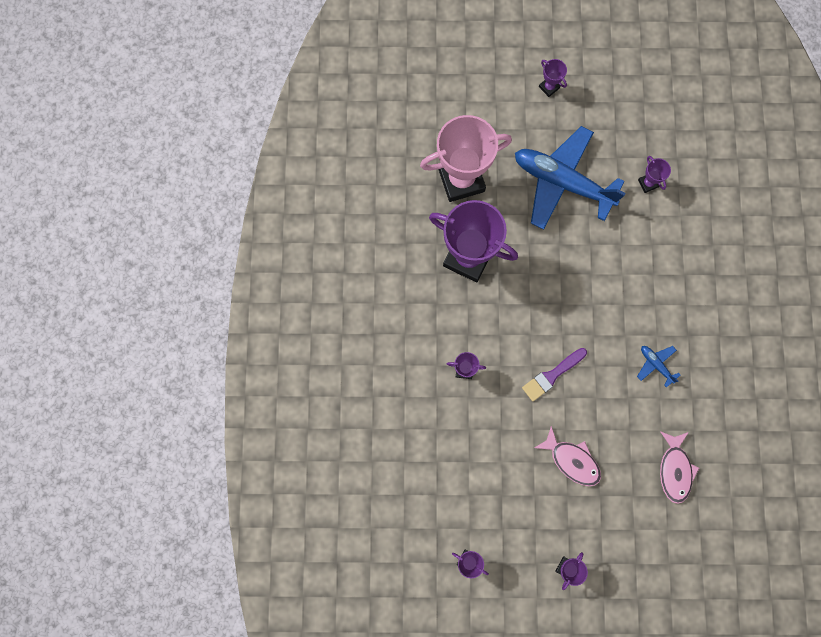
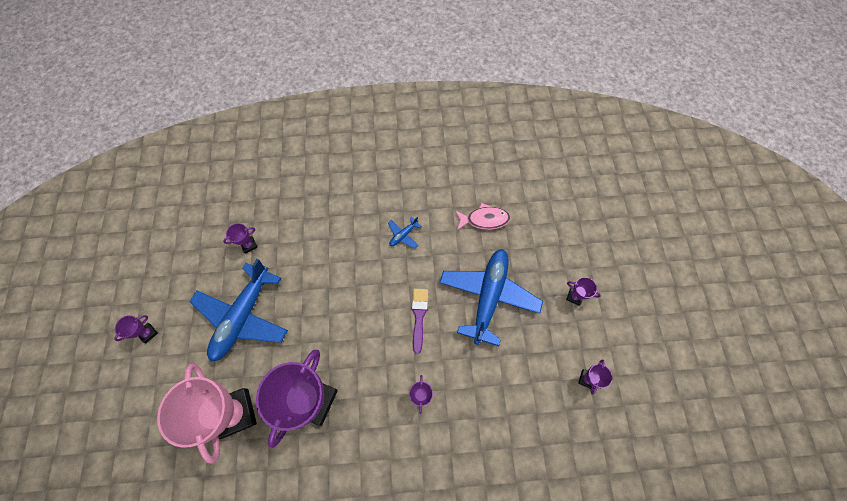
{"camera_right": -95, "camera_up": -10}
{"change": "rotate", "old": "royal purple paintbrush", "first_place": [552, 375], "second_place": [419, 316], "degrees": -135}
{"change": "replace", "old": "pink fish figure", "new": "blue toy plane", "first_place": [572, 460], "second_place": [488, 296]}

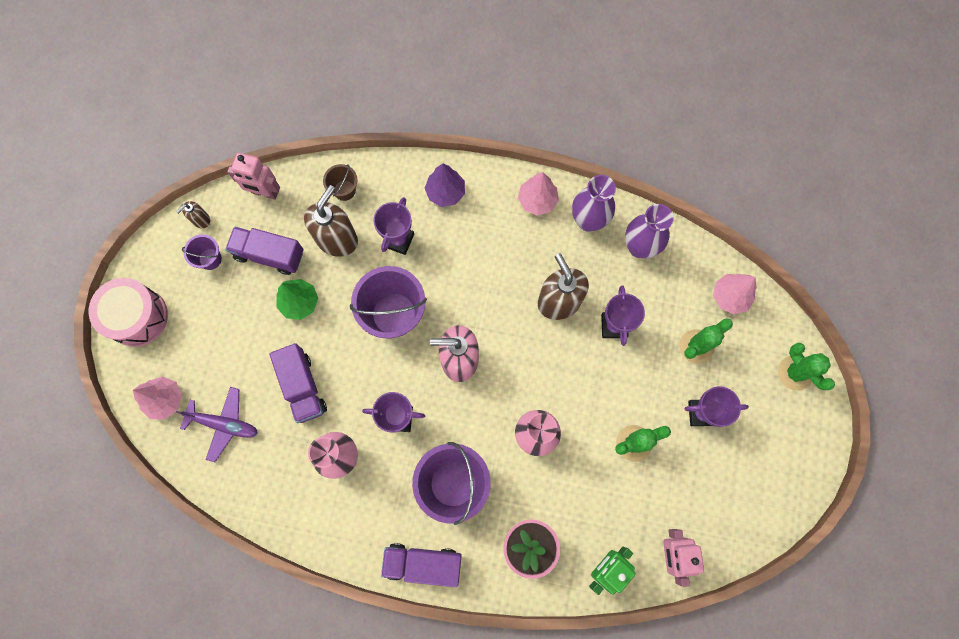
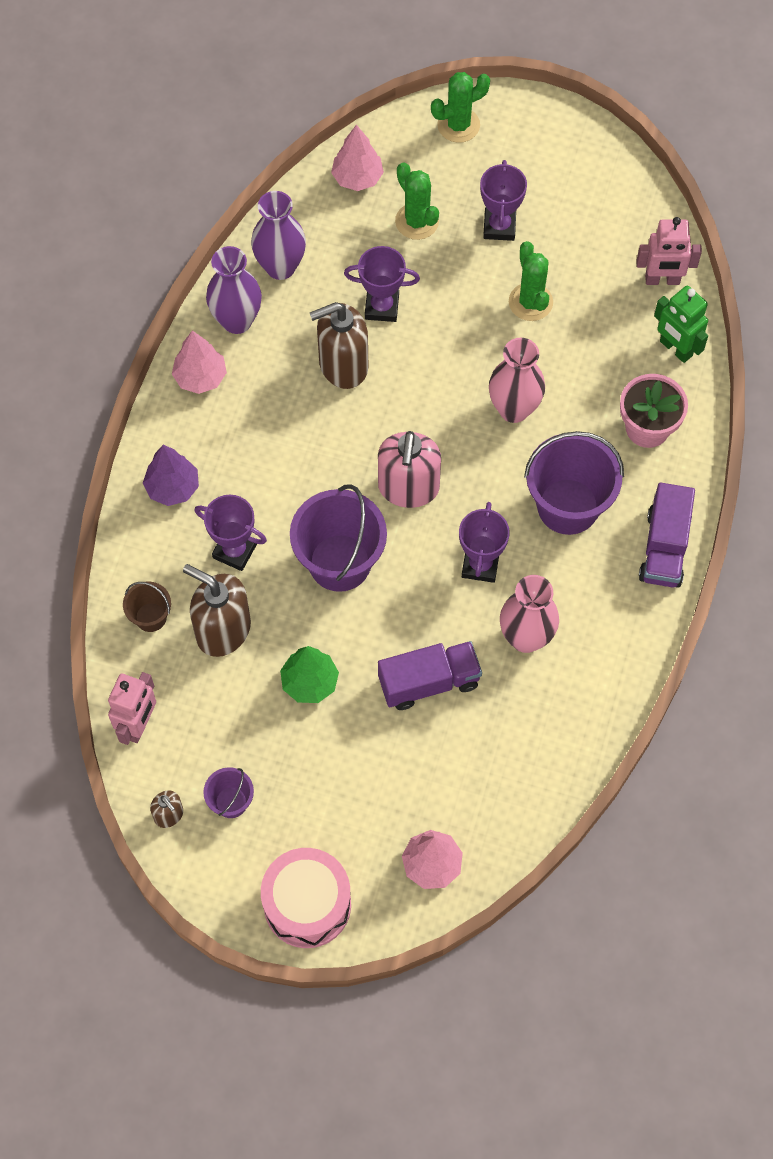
{"camera_right": -85, "camera_up": -10}
{"change": "delete", "old": "royal purple toy plane", "first_place": [224, 424]}
{"change": "delete", "old": "royal purple lorry", "first_place": [269, 255]}

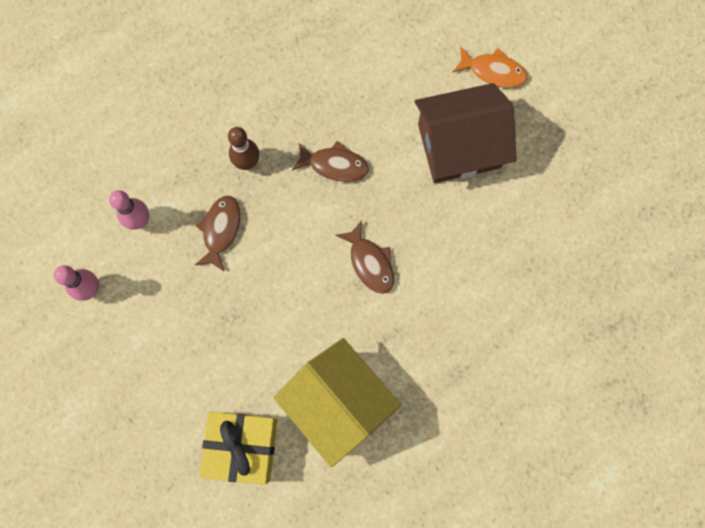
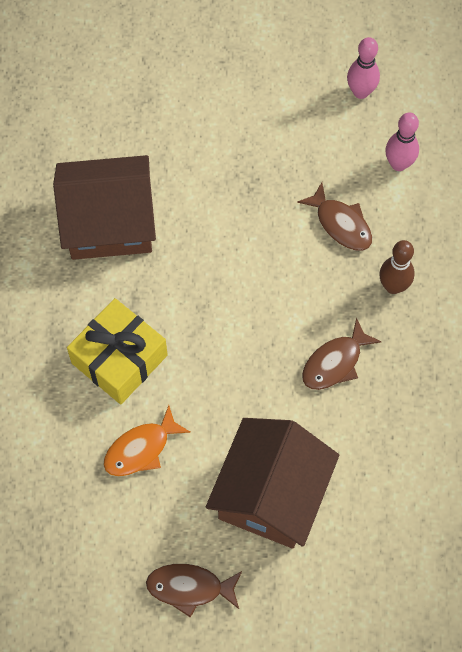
{"camera_right": 125, "camera_up": -10}
{"change": "recolor", "old": "yellow toy house", "new": "russet toy house", "first_place": [338, 403], "second_place": [109, 223]}
{"change": "move", "old": "yellow gift", "first_place": [242, 447], "second_place": [119, 359]}
{"change": "move", "old": "orange-coloured fish figure", "first_place": [493, 71], "second_place": [141, 449]}
{"change": "move", "old": "russet fish figure", "first_place": [370, 262], "second_place": [190, 588]}

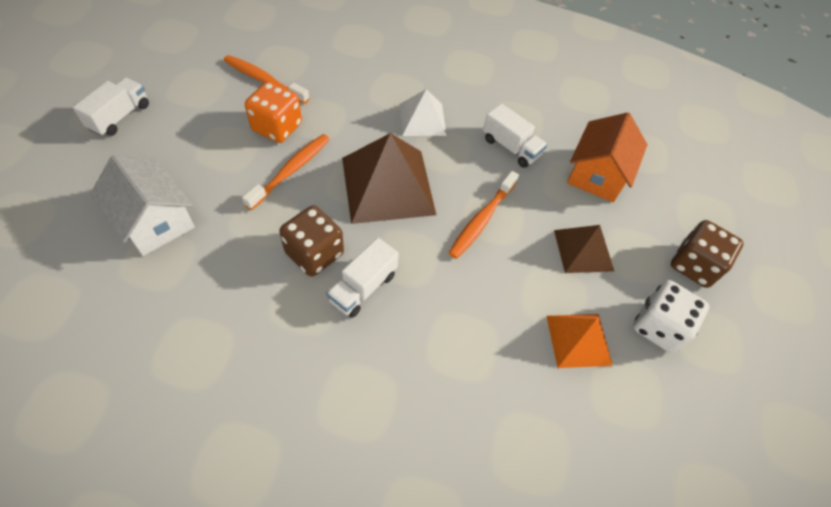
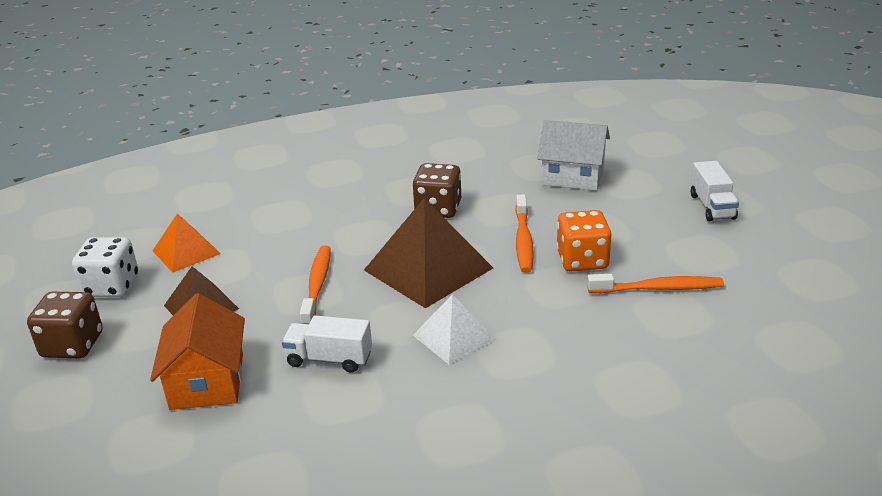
{"camera_right": 155, "camera_up": -25}
{"change": "delete", "old": "white lorry", "first_place": [363, 287]}

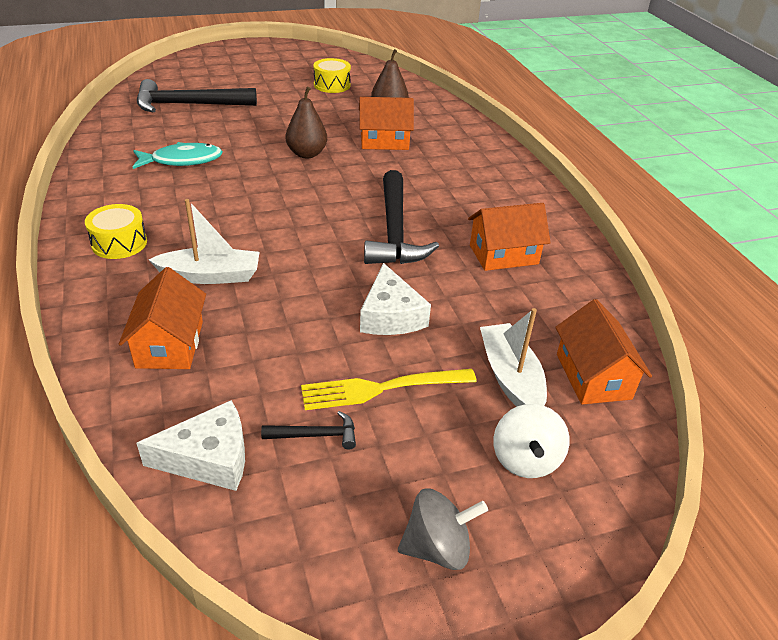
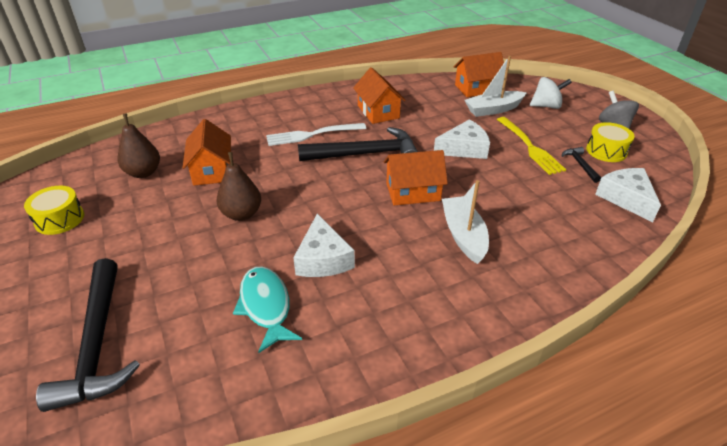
{"camera_right": -95, "camera_up": 0}
{"change": "insert", "new": "white table fork", "second_place": [312, 135]}
{"change": "insert", "new": "white cheese", "second_place": [323, 259]}
{"change": "move", "old": "orange-coloured toy house", "first_place": [170, 344], "second_place": [413, 192]}
{"change": "move", "old": "yellow toy drum", "first_place": [119, 243], "second_place": [606, 151]}

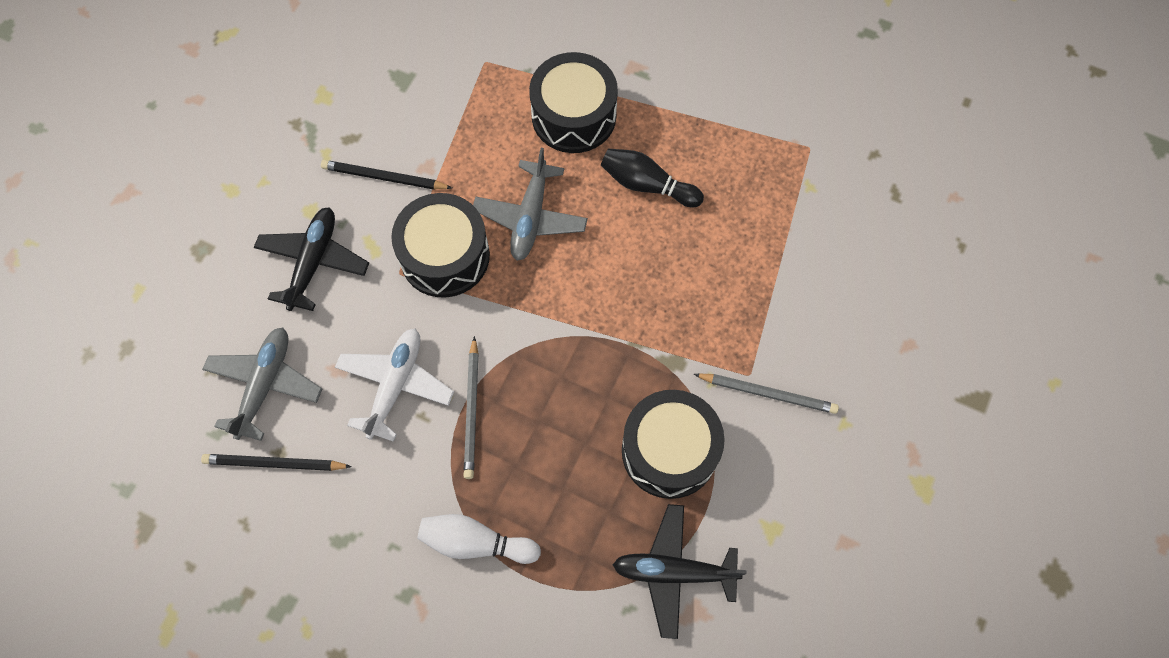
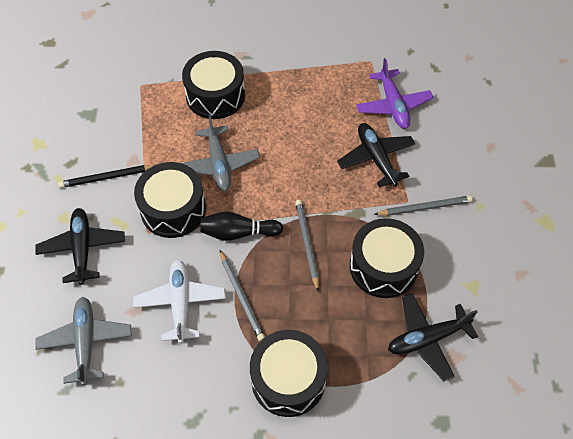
{"camera_right": -25, "camera_up": -10}
{"change": "move", "old": "jet-black tenpin", "first_place": [647, 185], "second_place": [238, 232]}
{"change": "replace", "old": "white tenpin", "new": "jet-black toy drum", "first_place": [475, 542], "second_place": [288, 379]}
{"change": "insert", "new": "grey pencil", "second_place": [307, 244]}
{"change": "insert", "new": "jet-black toy plane", "second_place": [376, 158]}
{"change": "insert", "new": "royal purple toy plane", "second_place": [393, 105]}
{"change": "delete", "old": "jet-black pencil", "first_place": [274, 464]}

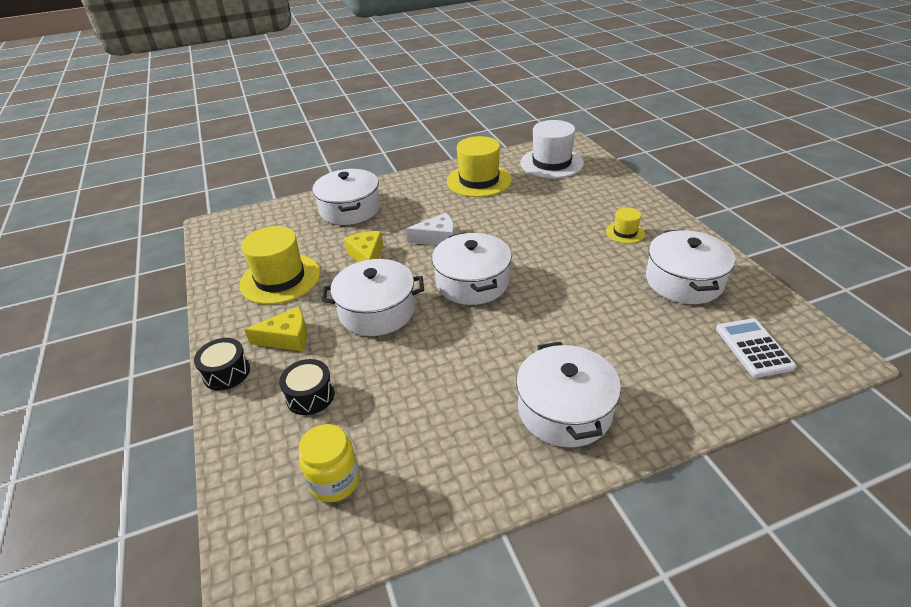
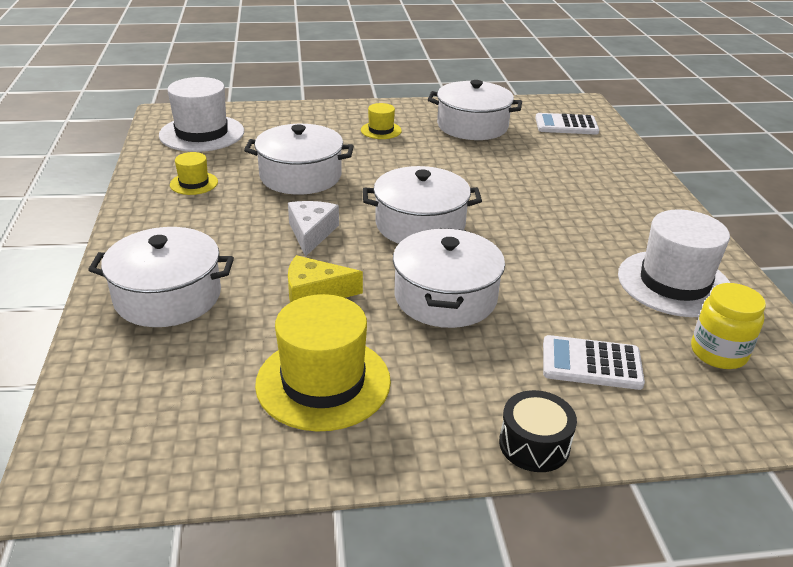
{"camera_right": -80, "camera_up": -5}
{"change": "resize", "old": "yellow top hat", "first_place": [479, 180], "second_place": [194, 183], "factor": 0.5}
{"change": "move", "old": "white pot", "first_place": [564, 410], "second_place": [300, 176]}
{"change": "replace", "old": "jet-black toy drum", "new": "white adding machine", "first_place": [310, 396], "second_place": [591, 363]}
{"change": "insert", "new": "white top hat", "second_place": [674, 283]}
{"change": "delete", "old": "yellow cheese", "first_place": [287, 338]}

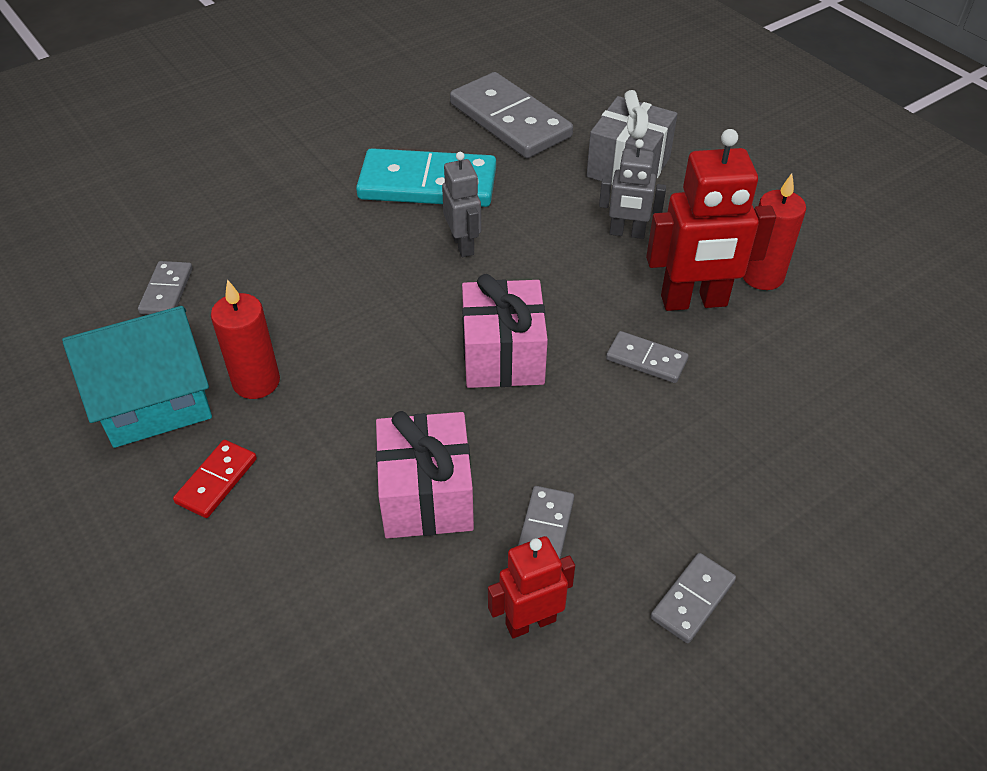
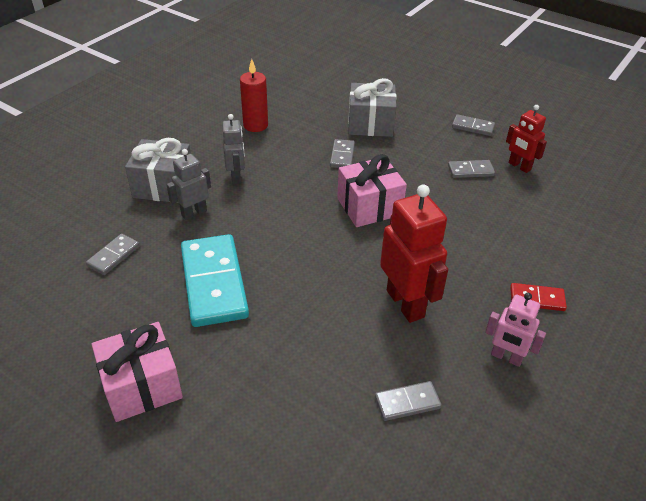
{"camera_right": -110, "camera_up": -5}
{"change": "resize", "old": "grey domino tile", "first_place": [510, 120], "second_place": [113, 256], "factor": 0.48}
{"change": "move", "old": "pink gift", "first_place": [427, 495], "second_place": [142, 386]}
{"change": "move", "old": "grey robot", "first_place": [463, 245], "second_place": [194, 213]}
{"change": "insert", "new": "grey gift", "second_place": [370, 124]}
{"change": "move", "old": "crimson robot", "first_place": [694, 301], "second_place": [405, 303]}
{"change": "replace", "old": "turquoise toy house", "new": "pink robot", "first_place": [155, 400], "second_place": [506, 357]}
{"change": "delete", "old": "crimson pillar candle", "first_place": [256, 382]}

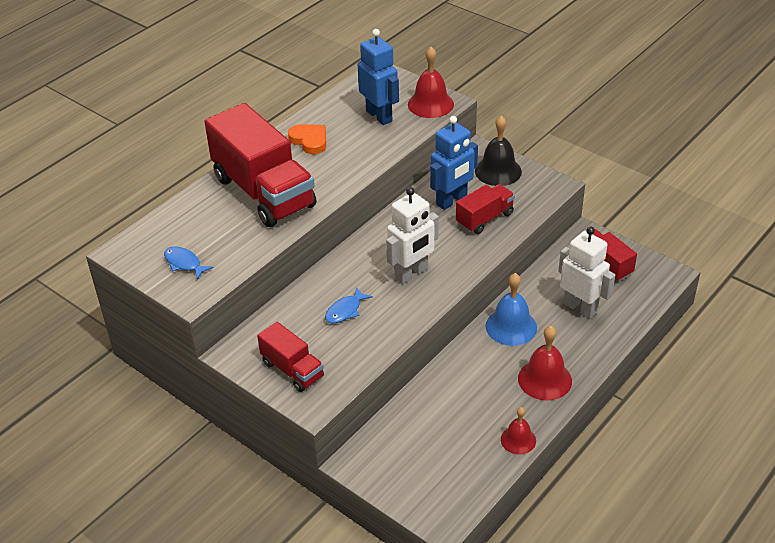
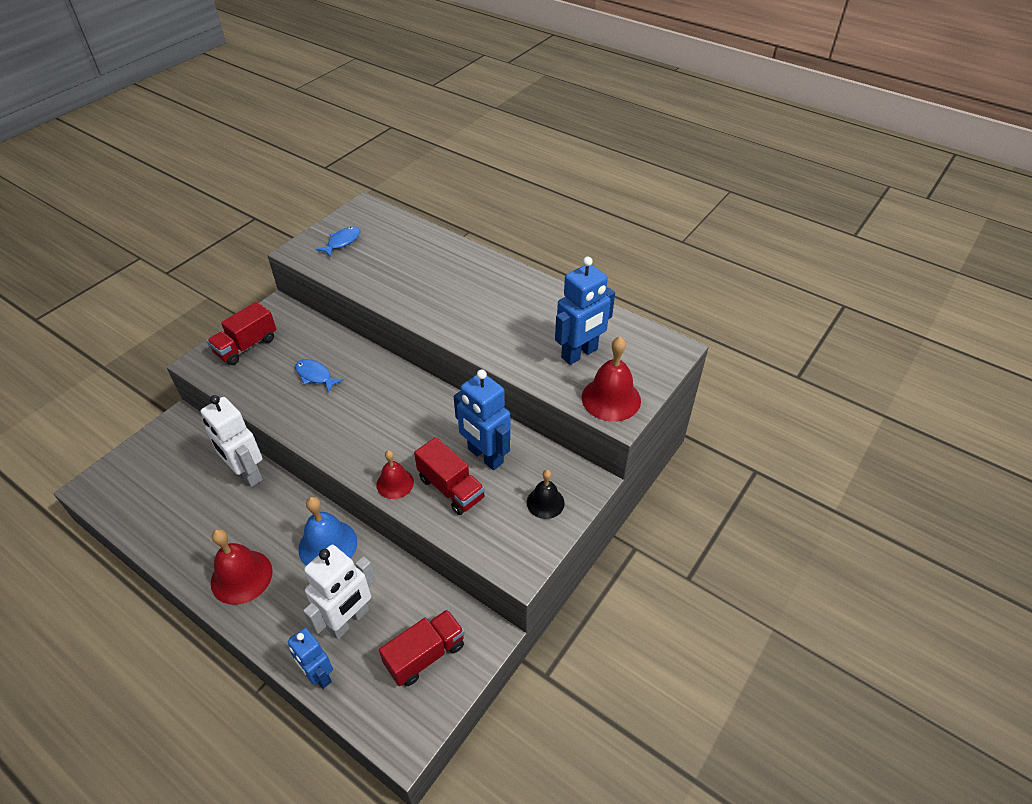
{"camera_right": 85, "camera_up": 5}
{"change": "move", "old": "white robot", "first_place": [411, 273], "second_place": [247, 473]}
{"change": "insert", "new": "blue robot", "second_place": [318, 675]}
{"change": "move", "old": "crimson bell", "first_place": [518, 440], "second_place": [395, 483]}
{"change": "resize", "old": "jet-black bell", "first_place": [498, 171], "second_place": [545, 502], "factor": 0.63}
{"change": "delete", "old": "crimson lorry", "first_place": [263, 192]}
{"change": "delete", "old": "orange-coloured love heart", "first_place": [309, 141]}

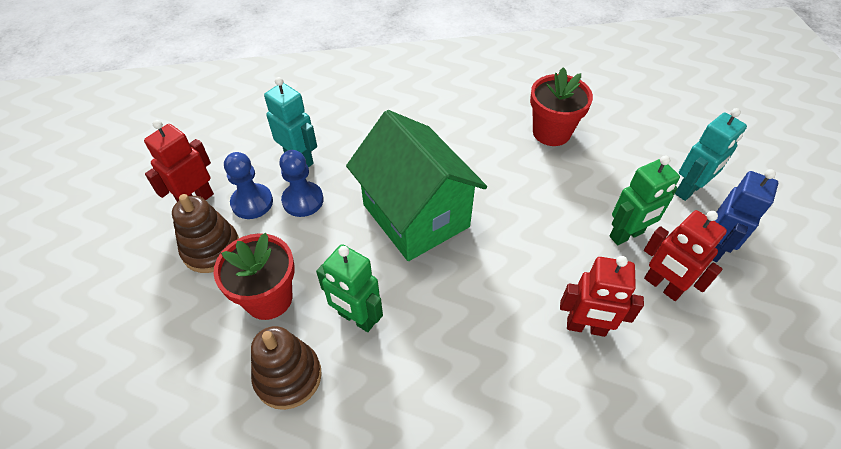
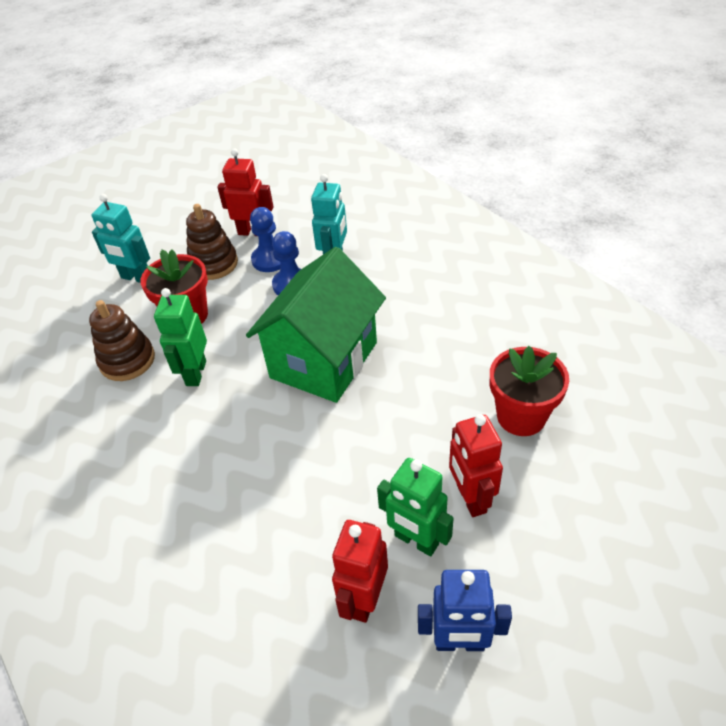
{"camera_right": 65, "camera_up": -5}
{"change": "move", "old": "turquoise robot", "first_place": [689, 190], "second_place": [136, 278]}
{"change": "move", "old": "crimson robot", "first_place": [586, 327], "second_place": [470, 498]}

